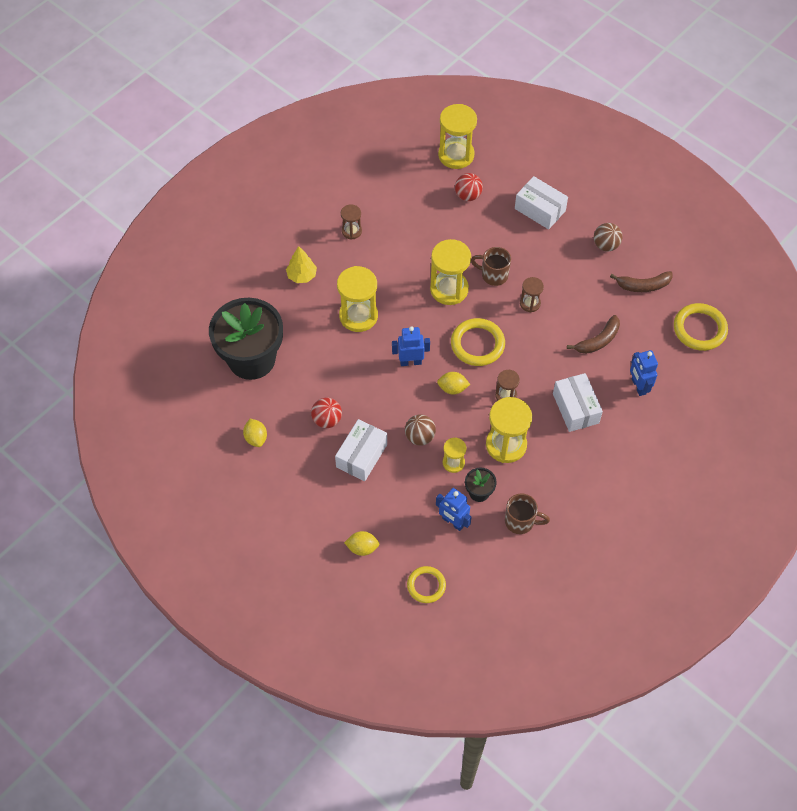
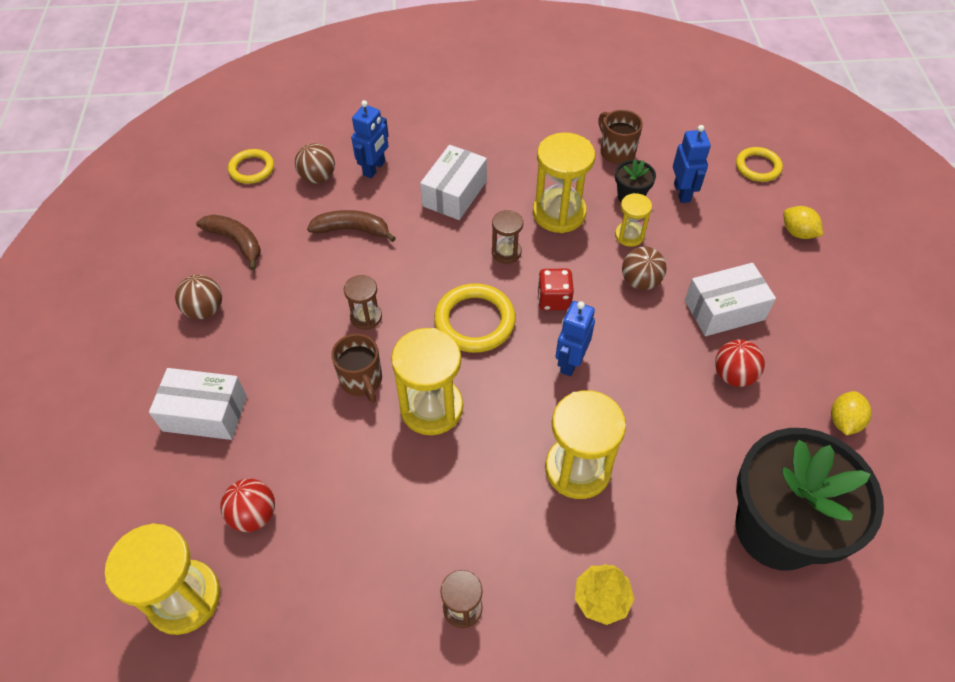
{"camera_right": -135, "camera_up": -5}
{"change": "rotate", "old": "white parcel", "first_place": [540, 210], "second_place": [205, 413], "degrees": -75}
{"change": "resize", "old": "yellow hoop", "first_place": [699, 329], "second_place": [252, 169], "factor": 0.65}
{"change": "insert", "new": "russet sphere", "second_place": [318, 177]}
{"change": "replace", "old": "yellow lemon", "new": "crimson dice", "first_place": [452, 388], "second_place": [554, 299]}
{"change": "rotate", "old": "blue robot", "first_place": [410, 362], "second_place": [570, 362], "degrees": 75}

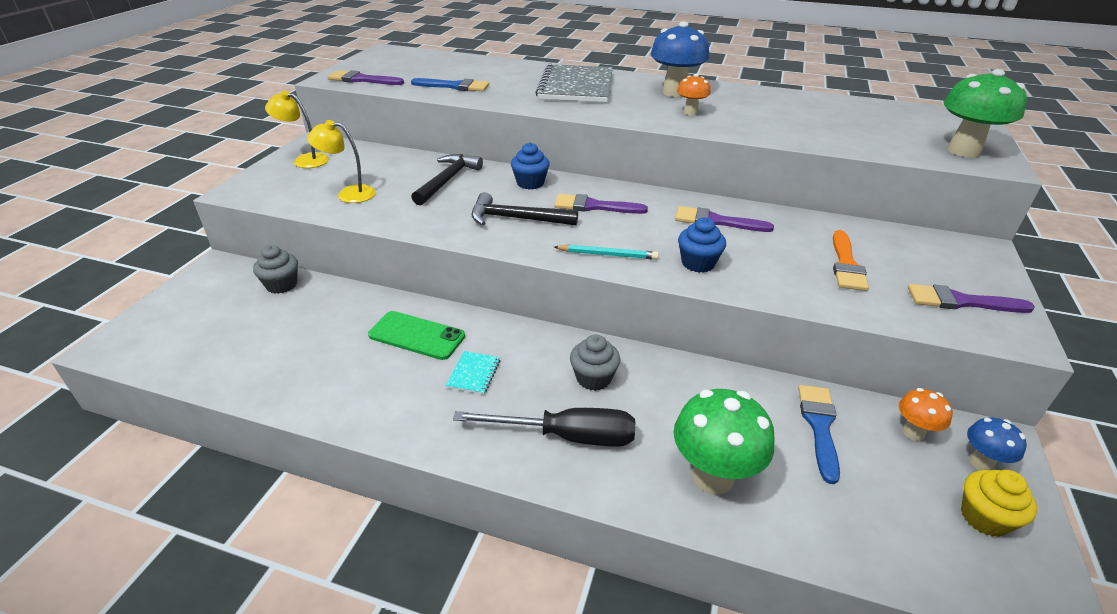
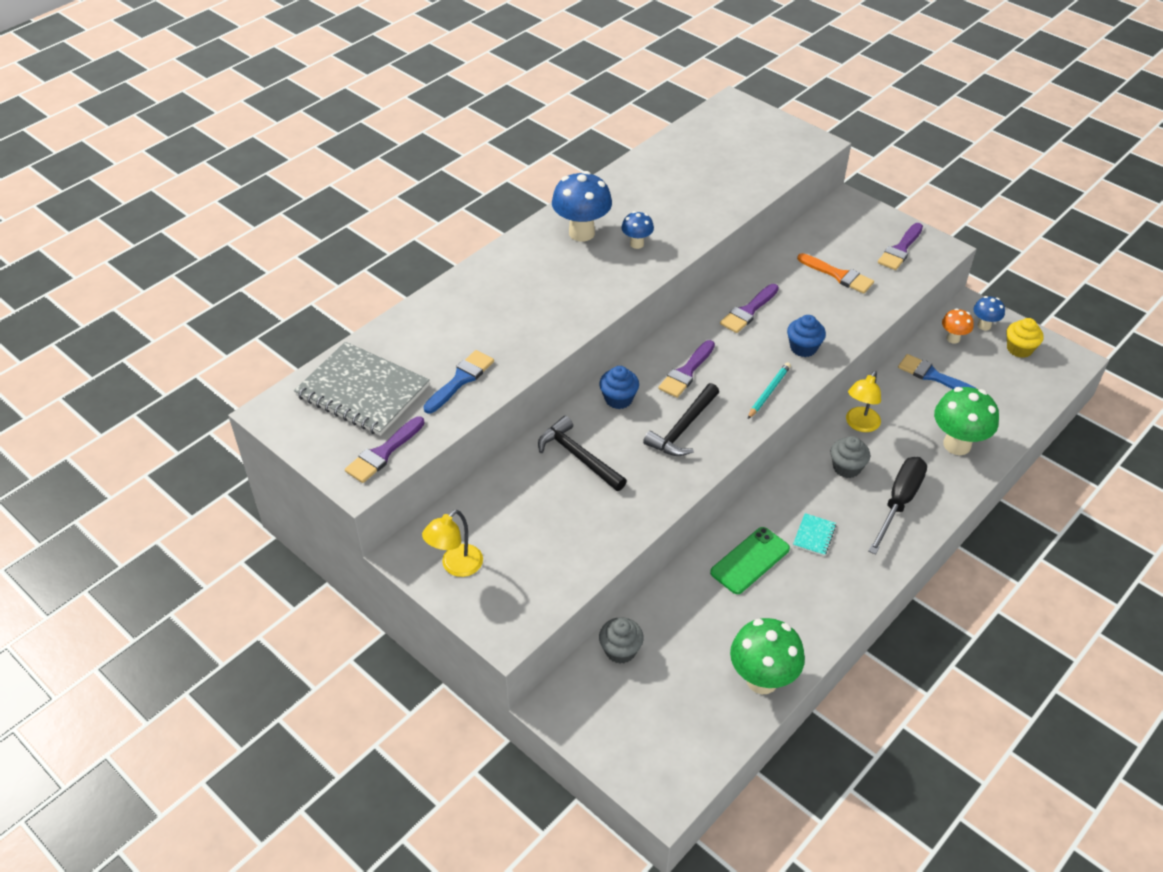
{"camera_right": -65, "camera_up": 10}
{"change": "move", "old": "grey notepad", "first_place": [576, 86], "second_place": [363, 391]}
{"change": "recolor", "old": "orange-coloured mushroom", "new": "blue mushroom", "first_place": [690, 112], "second_place": [636, 244]}
{"change": "move", "old": "green mushroom", "first_place": [963, 151], "second_place": [762, 680]}
{"change": "rotate", "old": "turquoise notepad", "first_place": [473, 374], "second_place": [814, 535], "degrees": 75}
{"change": "move", "old": "yellow lamp", "first_place": [349, 194], "second_place": [860, 425]}

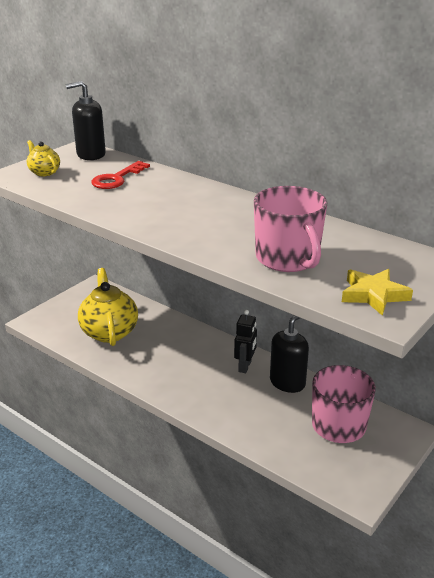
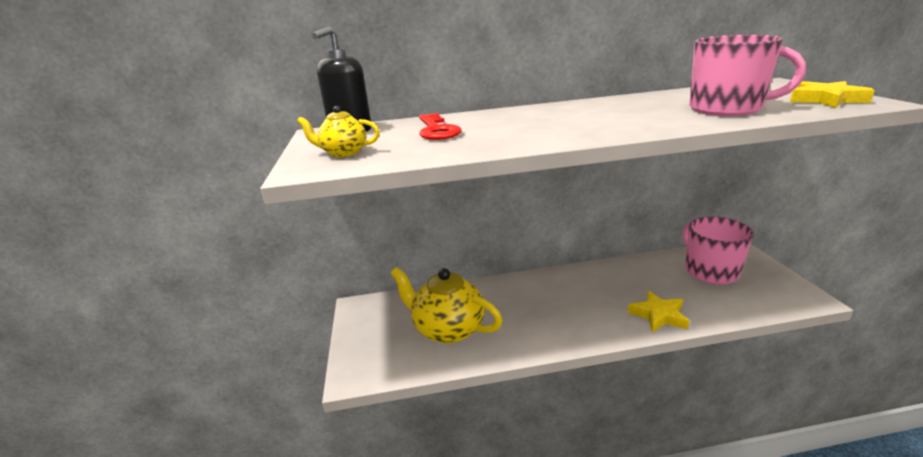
{"camera_right": -45, "camera_up": -5}
{"change": "insert", "new": "yellow star shape", "second_place": [658, 315]}
{"change": "delete", "old": "jet-black robot", "first_place": [245, 366]}
{"change": "delete", "old": "jet-black soap pump", "first_place": [287, 382]}

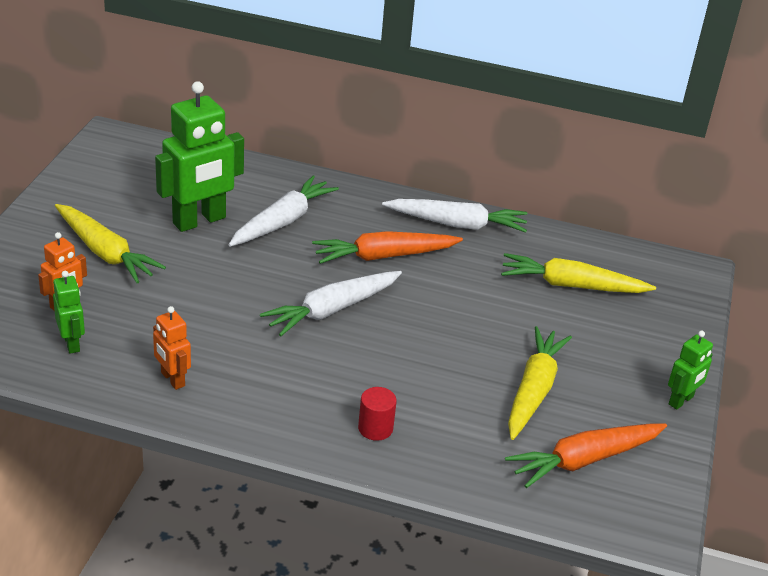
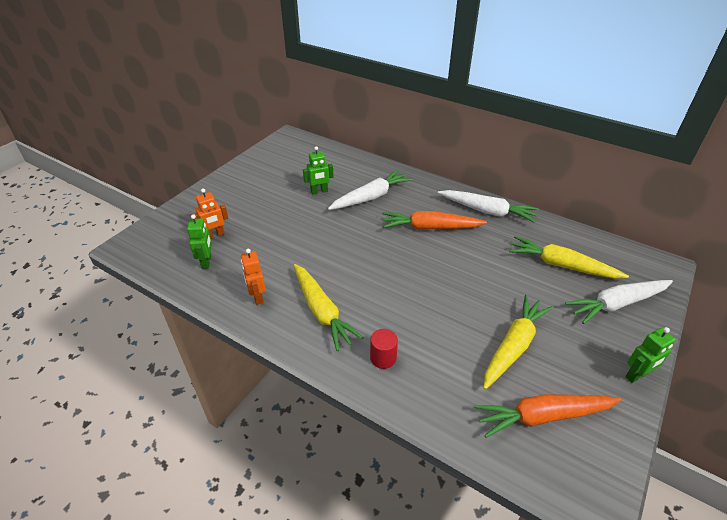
{"camera_right": 20, "camera_up": 5}
{"change": "move", "old": "yellow toy carrot", "first_place": [105, 252], "second_place": [322, 311]}
{"change": "resize", "old": "green robot", "first_place": [199, 221], "second_place": [319, 191], "factor": 0.51}
{"change": "move", "old": "white toy carrot", "first_place": [332, 310], "second_place": [617, 304]}

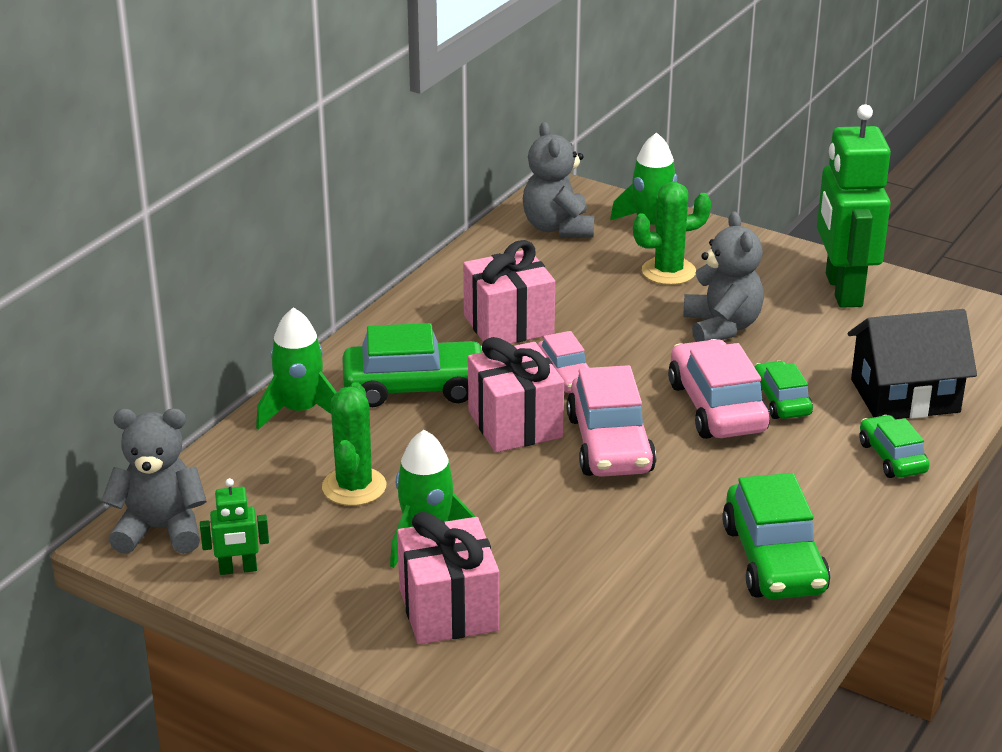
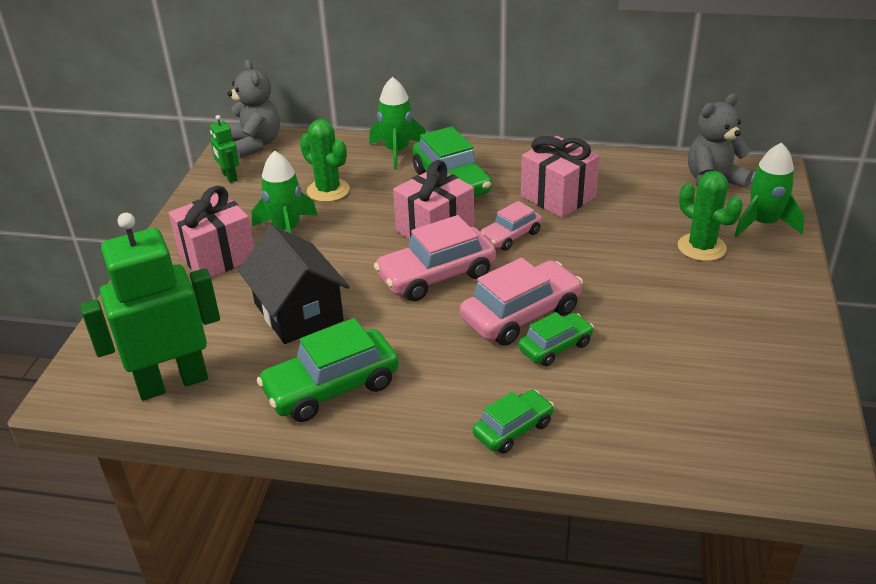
{"camera_right": 70, "camera_up": 5}
{"change": "move", "old": "green robot", "first_place": [842, 290], "second_place": [172, 382]}
{"change": "move", "old": "jet-black toy house", "first_place": [905, 396], "second_place": [298, 312]}
{"change": "rotate", "old": "green saguaro cactus", "first_place": [354, 487], "second_place": [328, 190], "degrees": 60}
{"change": "delete", "old": "grey stuffed bear", "first_place": [722, 327]}

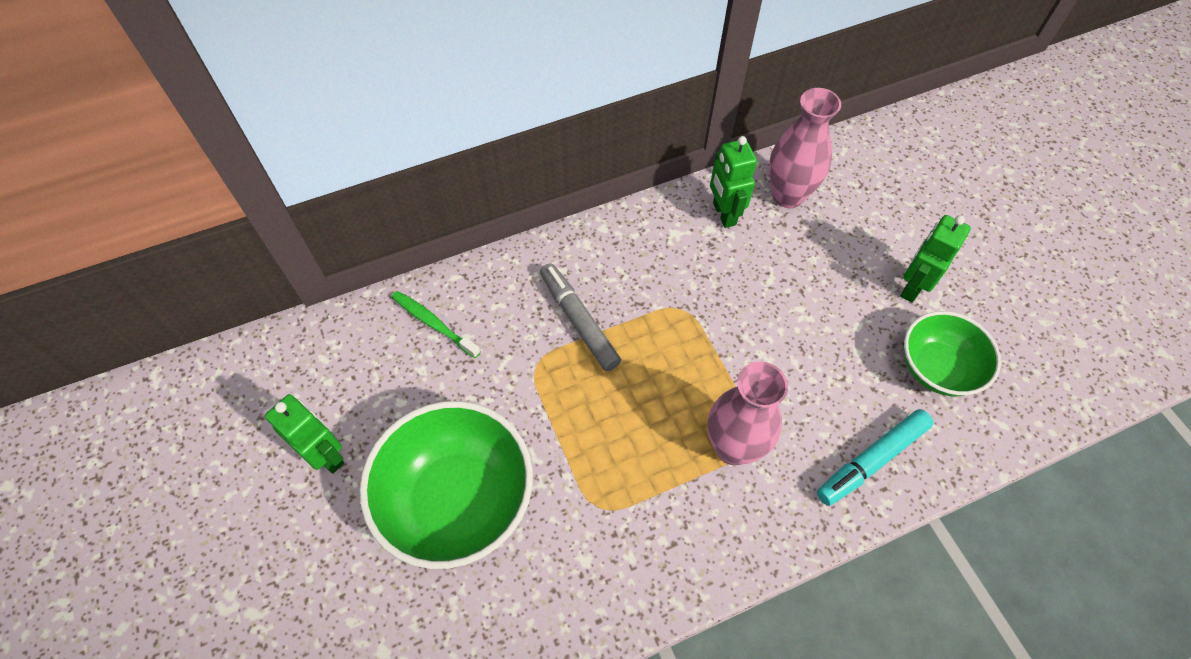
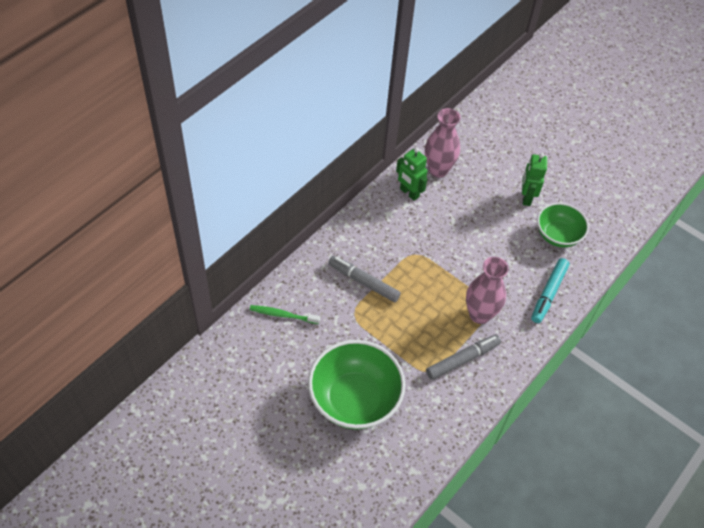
{"camera_right": -30, "camera_up": -5}
{"change": "insert", "new": "grey marker", "second_place": [462, 359]}
{"change": "delete", "old": "green robot", "first_place": [326, 455]}

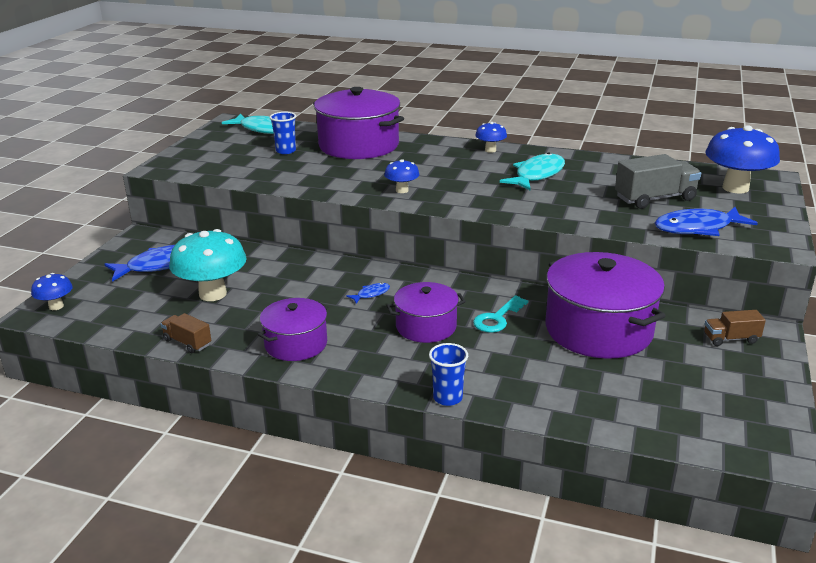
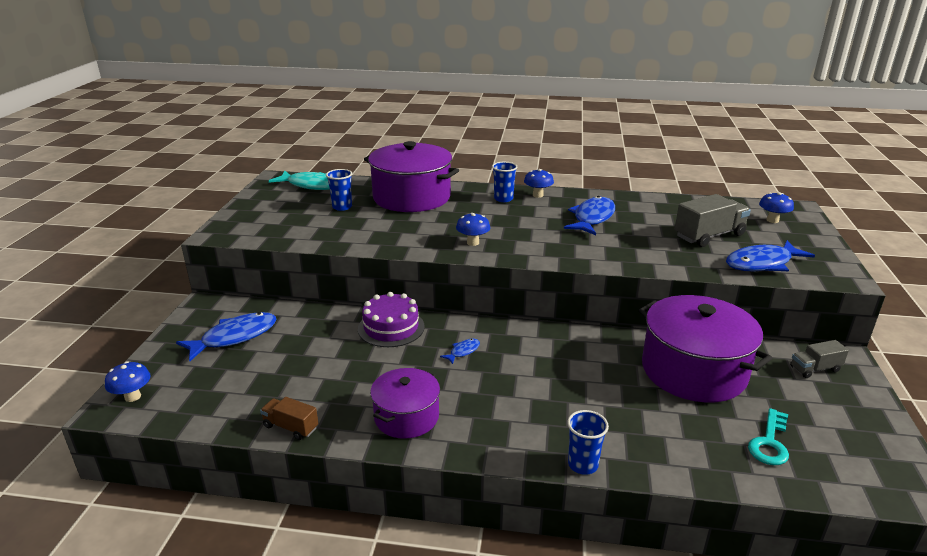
{"camera_right": -10, "camera_up": 0}
{"change": "insert", "new": "royal purple gateau", "second_place": [391, 327]}
{"change": "insert", "new": "blue beaker", "second_place": [503, 199]}
{"change": "recolor", "old": "turquoise fish figure", "new": "blue fish figure", "first_place": [537, 175], "second_place": [592, 218]}
{"change": "move", "old": "turquoise door key", "first_place": [497, 318], "second_place": [770, 442]}
{"change": "resize", "old": "blue mushroom", "first_place": [735, 188], "second_place": [772, 220], "factor": 0.51}
{"change": "recolor", "old": "russet lorry", "new": "grey lorry", "first_place": [731, 339], "second_place": [815, 369]}
{"change": "delete", "old": "turquoise mushroom", "first_place": [213, 294]}
{"change": "delete", "old": "royal purple pot", "first_place": [426, 326]}

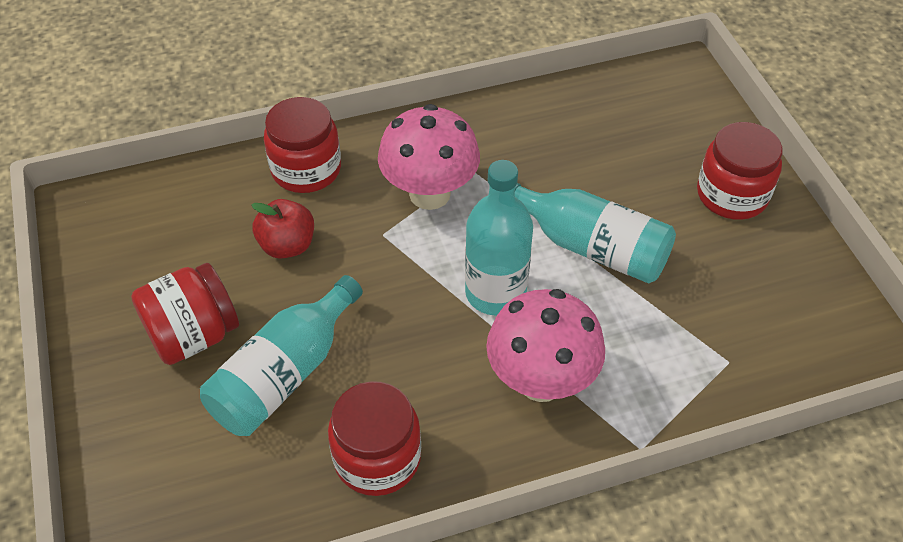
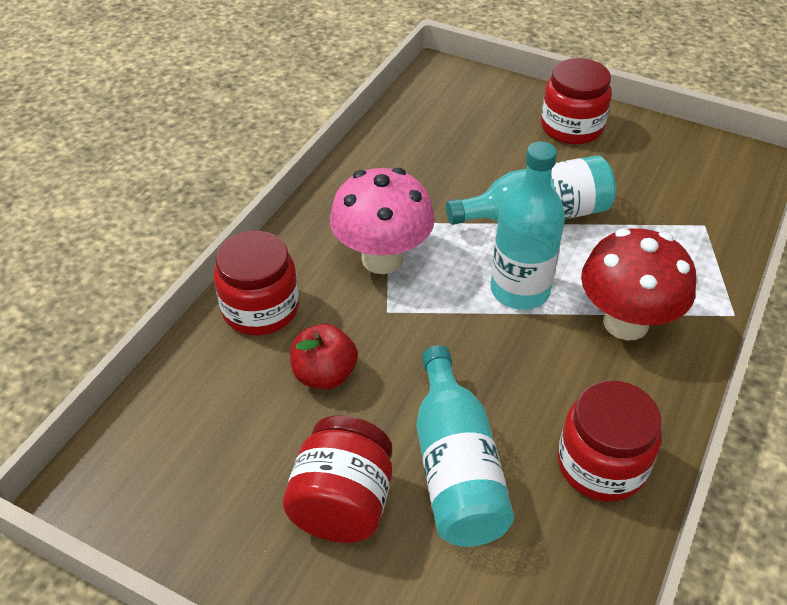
{"camera_right": -45, "camera_up": -5}
{"change": "recolor", "old": "pink mushroom", "new": "crimson mushroom", "first_place": [541, 381], "second_place": [625, 323]}

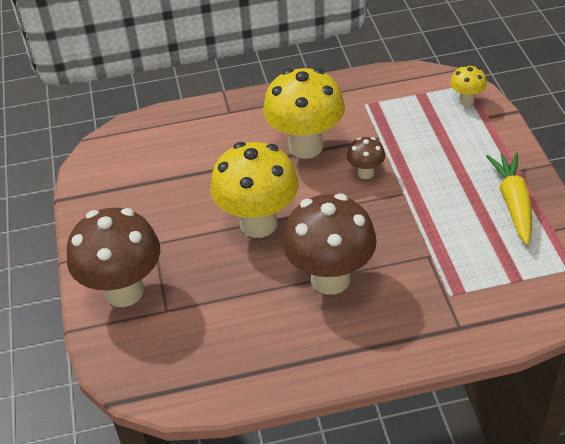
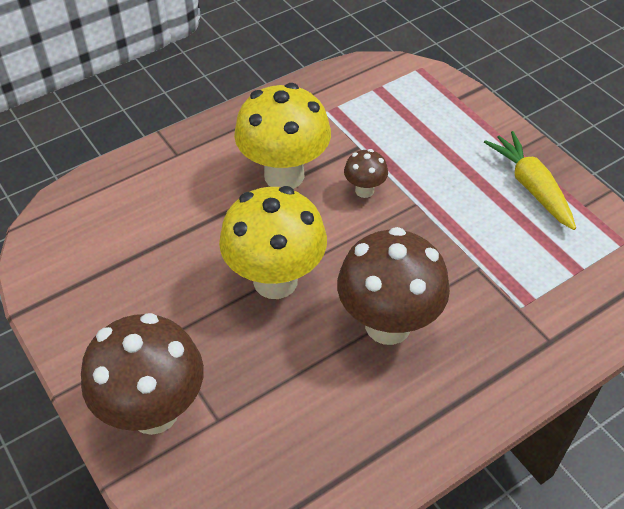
{"camera_right": -25, "camera_up": 5}
{"change": "delete", "old": "yellow mushroom", "first_place": [466, 100]}

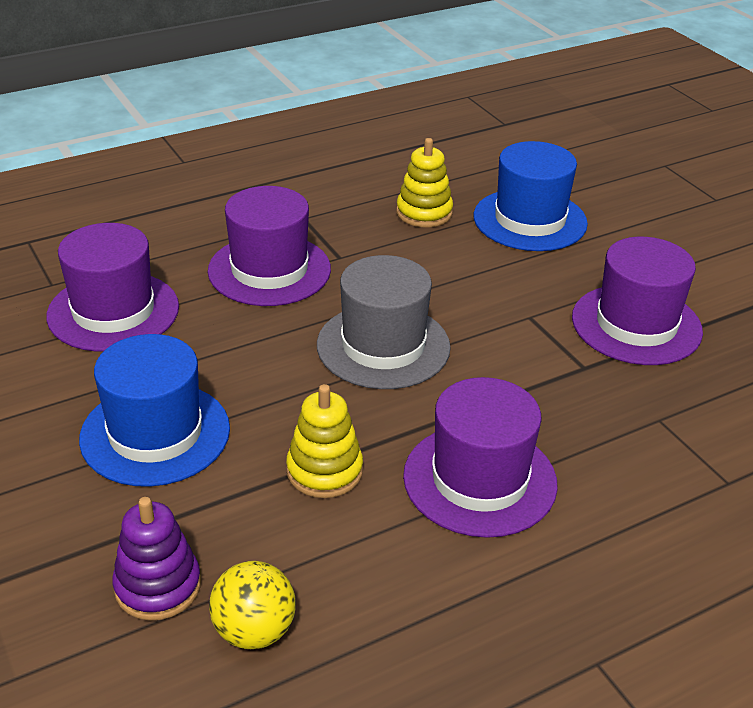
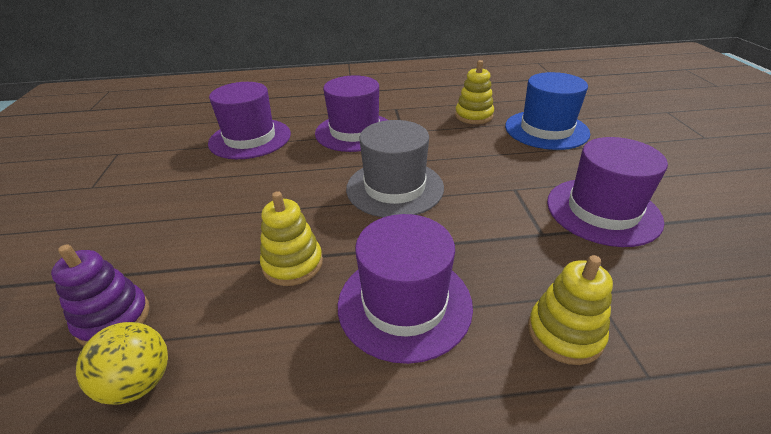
{"camera_right": 25, "camera_up": 0}
{"change": "insert", "new": "yellow stacking toy", "second_place": [564, 333]}
{"change": "delete", "old": "blue top hat", "first_place": [155, 433]}

